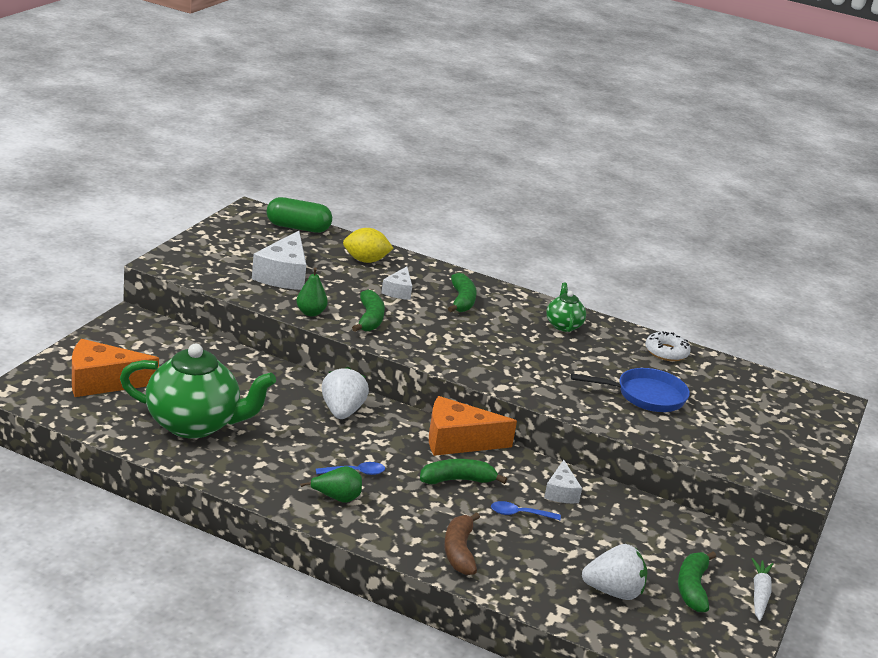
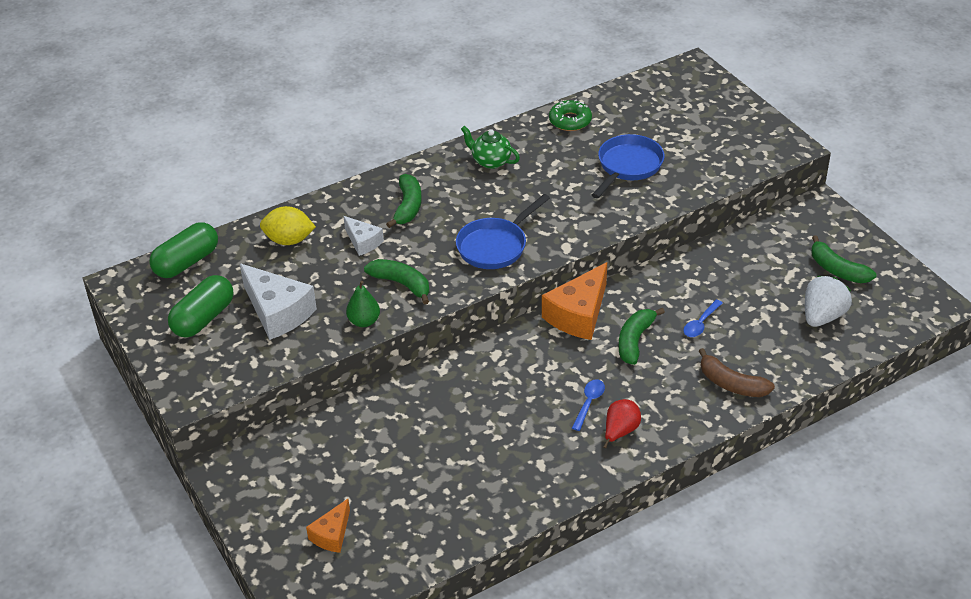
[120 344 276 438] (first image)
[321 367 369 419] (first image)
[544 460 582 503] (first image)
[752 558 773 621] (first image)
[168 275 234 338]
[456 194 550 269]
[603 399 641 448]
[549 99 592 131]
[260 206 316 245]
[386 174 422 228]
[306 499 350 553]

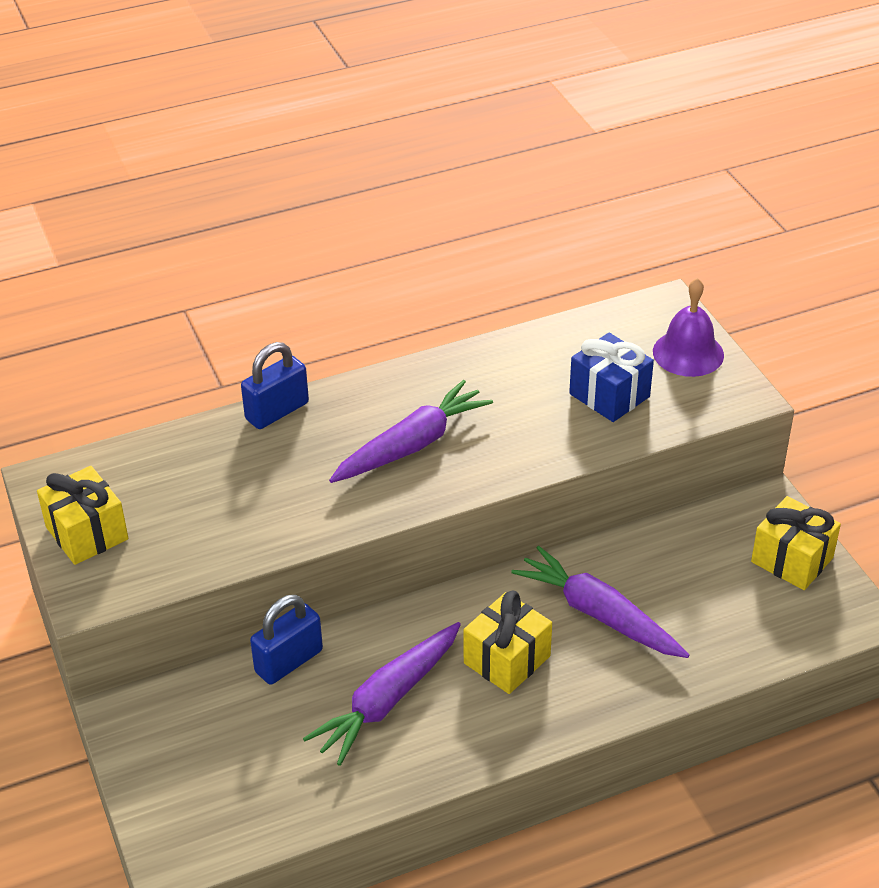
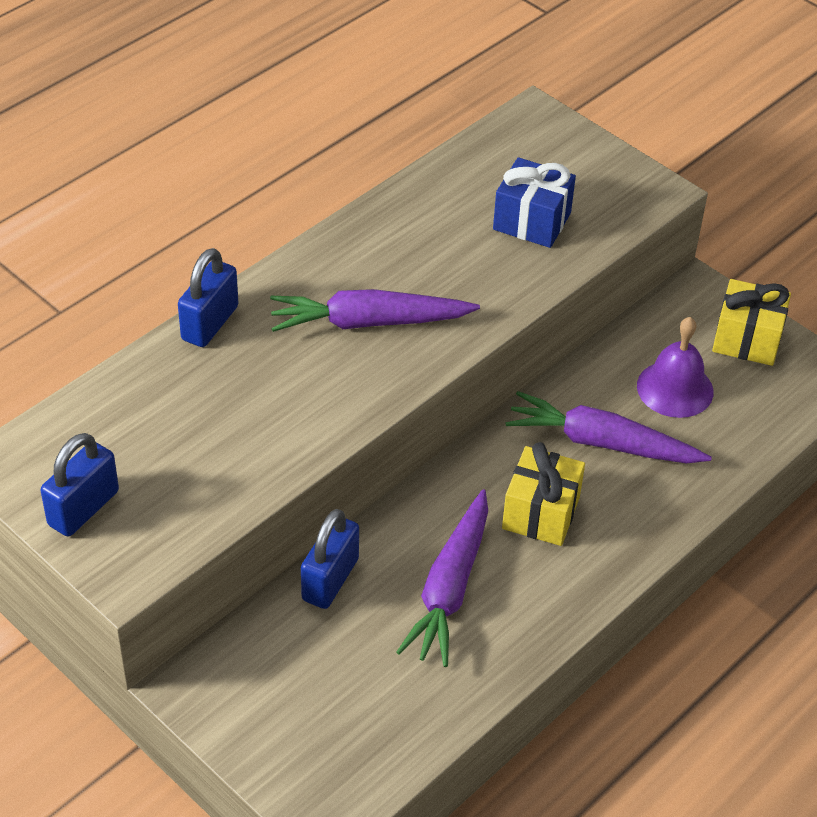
[637 317 714 418]
[40 433 119 536]
[270 289 480 332]

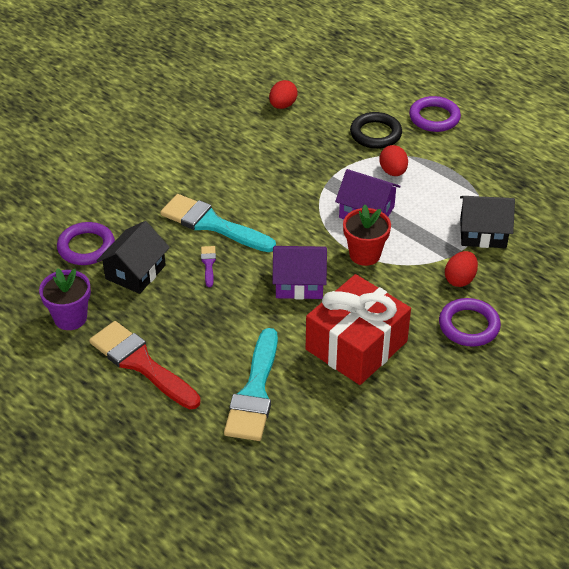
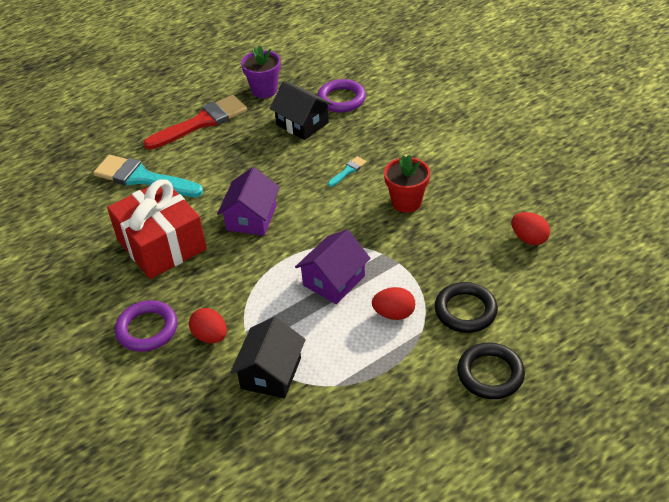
[201 246 216 287] (first image)
[384 154 430 213]
[457 343 525 399]
[328 156 367 187]

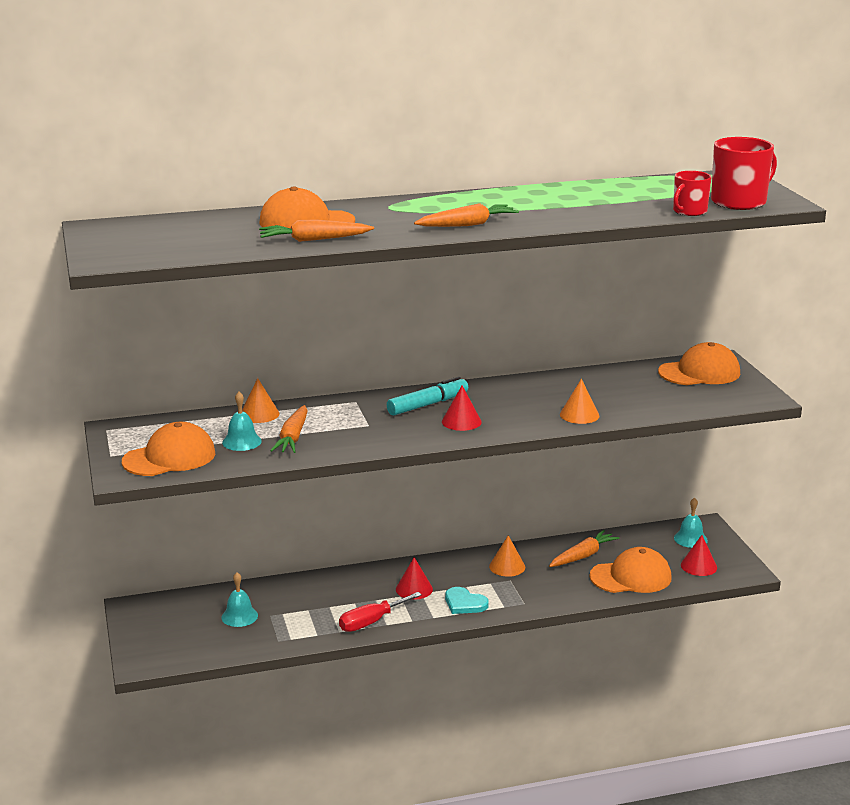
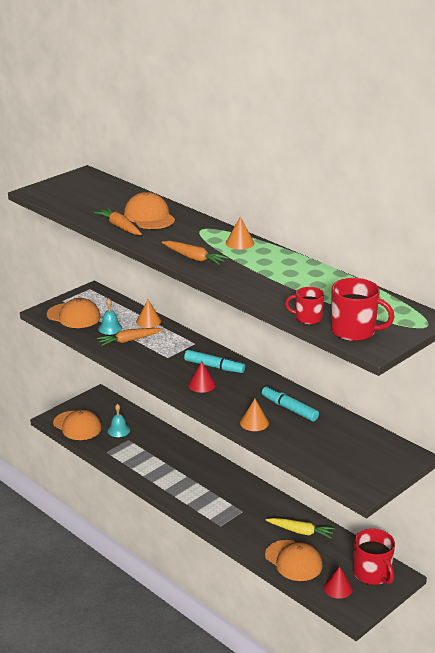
[339 592 422 632] (first image)
[396 557 433 600] (first image)
[445 587 489 614] (first image)
[262 385 319 421]
[226 217 254 249]
[53 410 102 440]
[353 529 395 585]
[266 518 335 539]

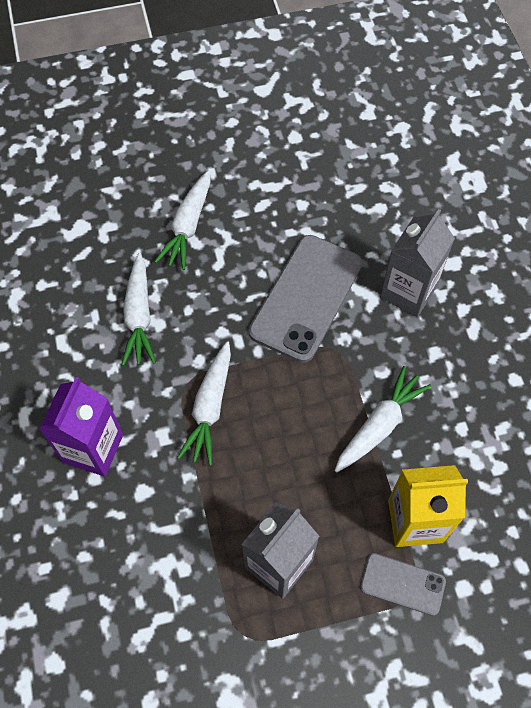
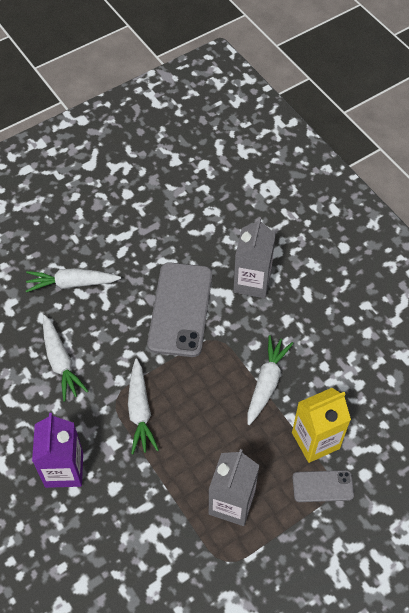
[26 268 121 292]

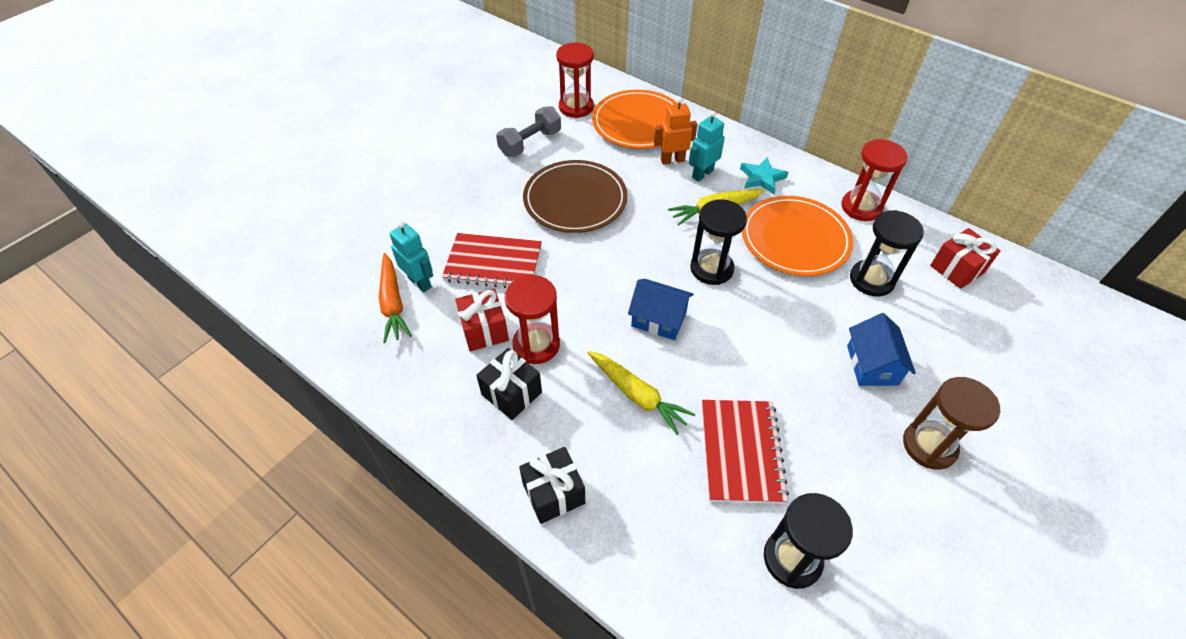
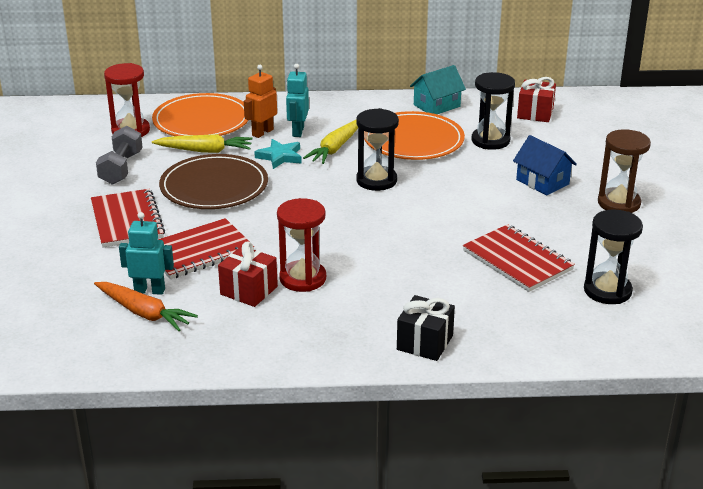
[476 348 542 420] (first image)
[628 279 694 340] (first image)
[91 189 165 247]
[152 134 253 153]
[254 139 302 169]
[410 65 466 114]

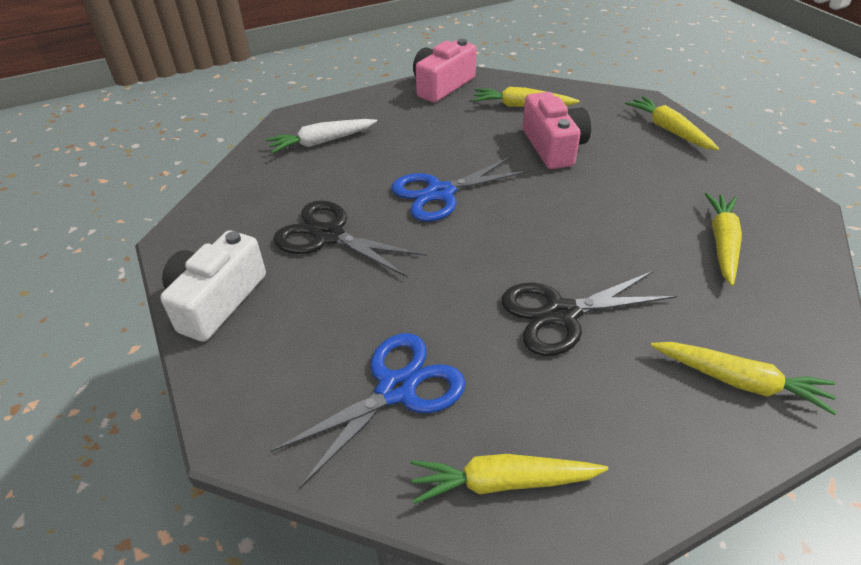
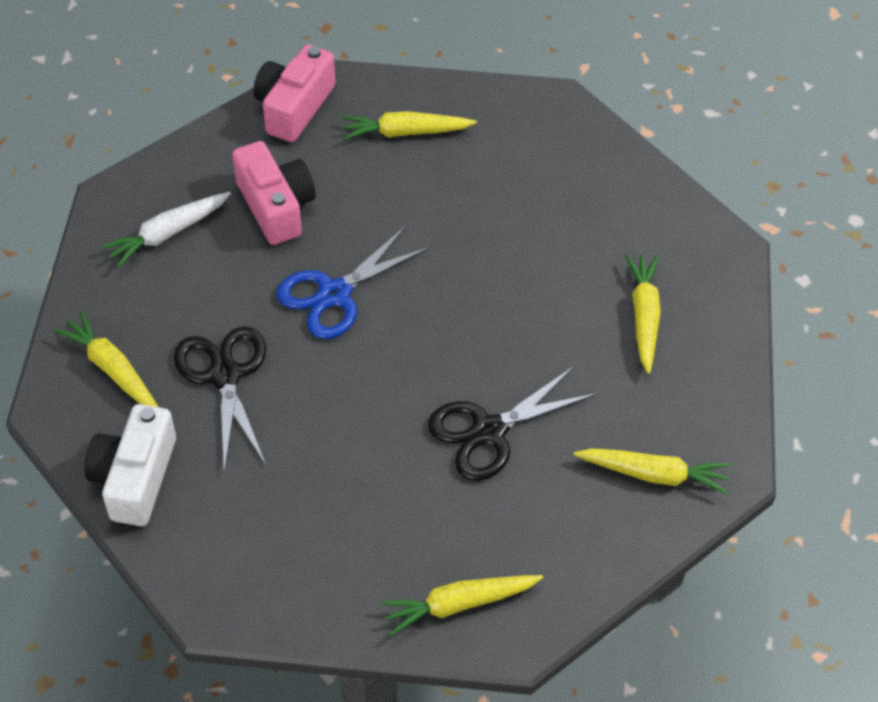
[271 333 466 488] (first image)
[232 141 316 245]
[54 311 158 407]
[174 326 266 472]

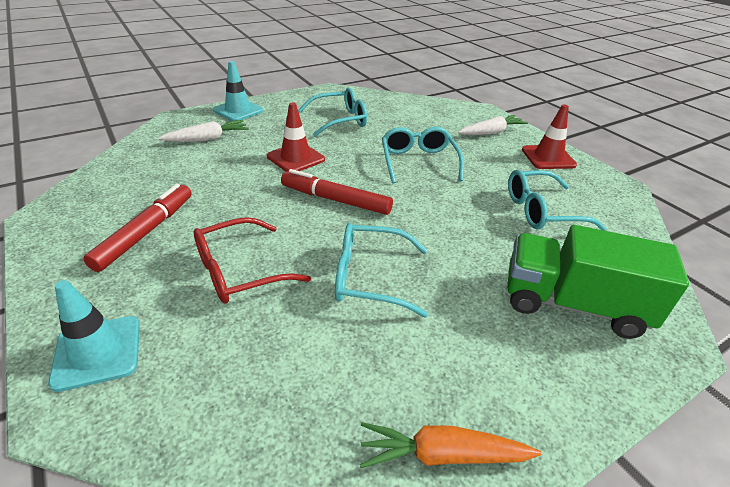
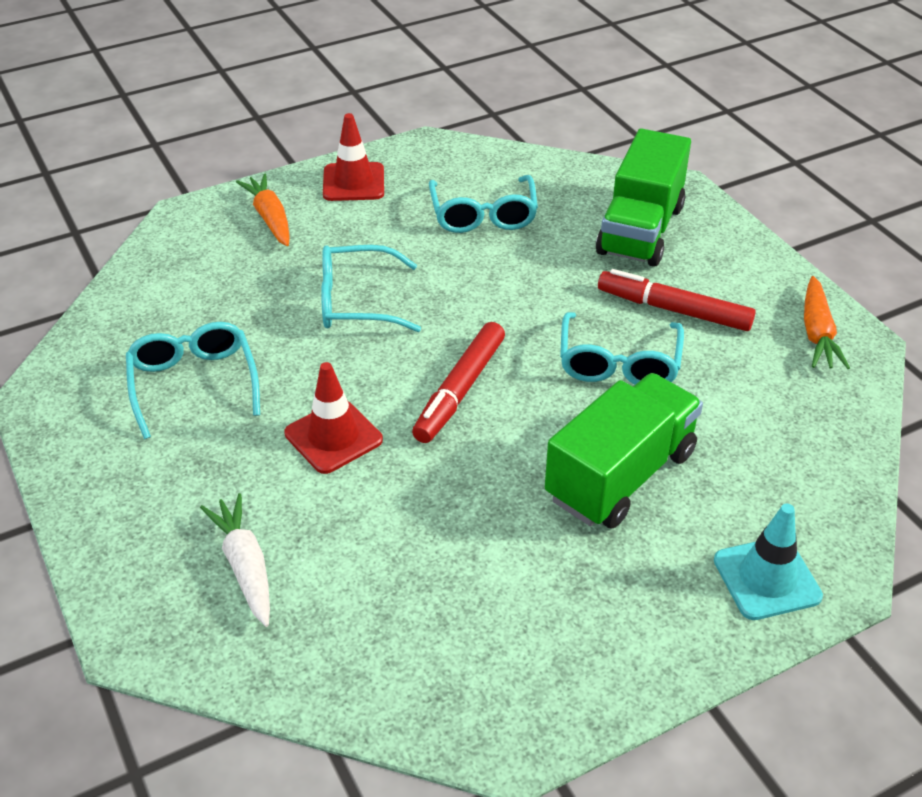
[213 61 263 121] (first image)
[598 269 756 331]
[545 373 703 529]
[236 174 290 246]

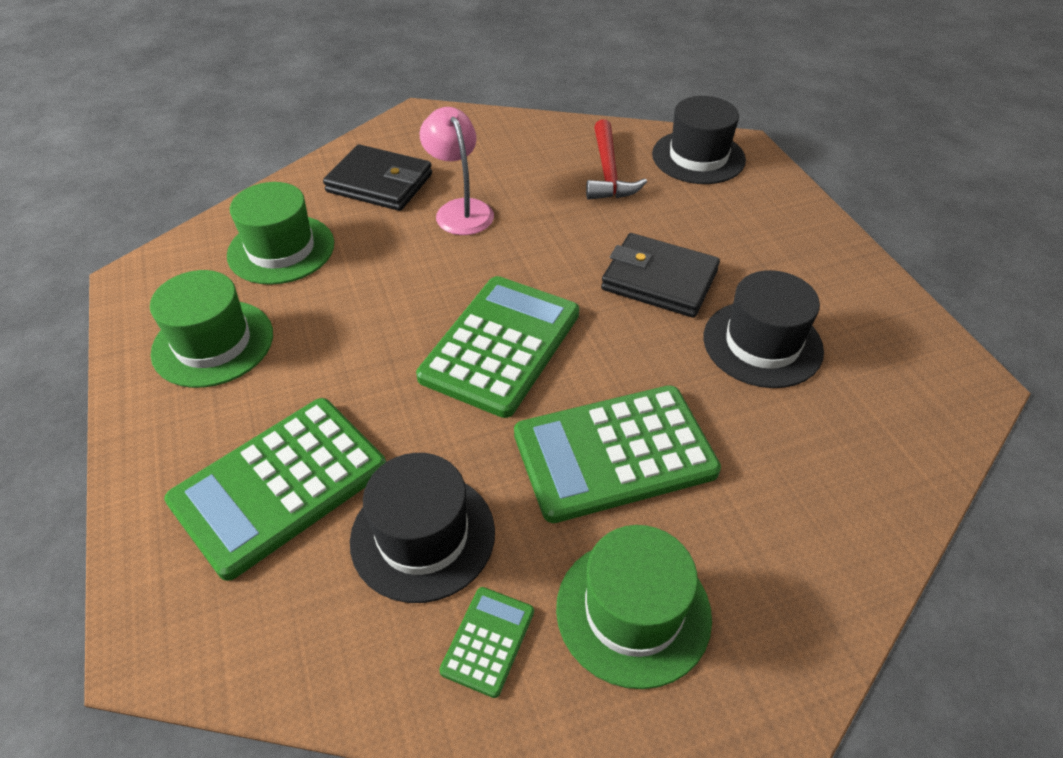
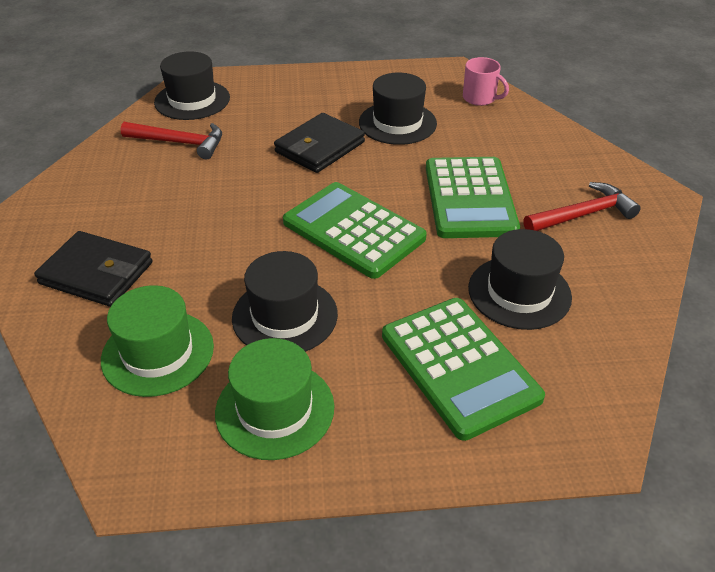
[420 107 494 235] (first image)
[439 587 534 698] (first image)
[232 251 338 352]
[463 57 509 106]
[524 182 641 231]
[34 231 152 307]

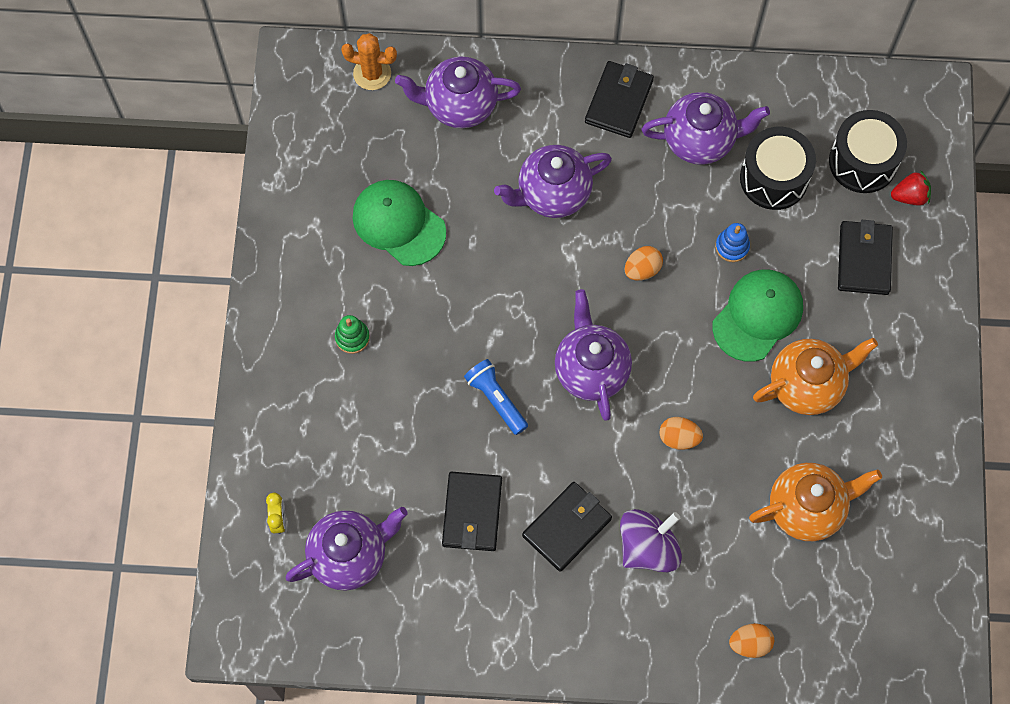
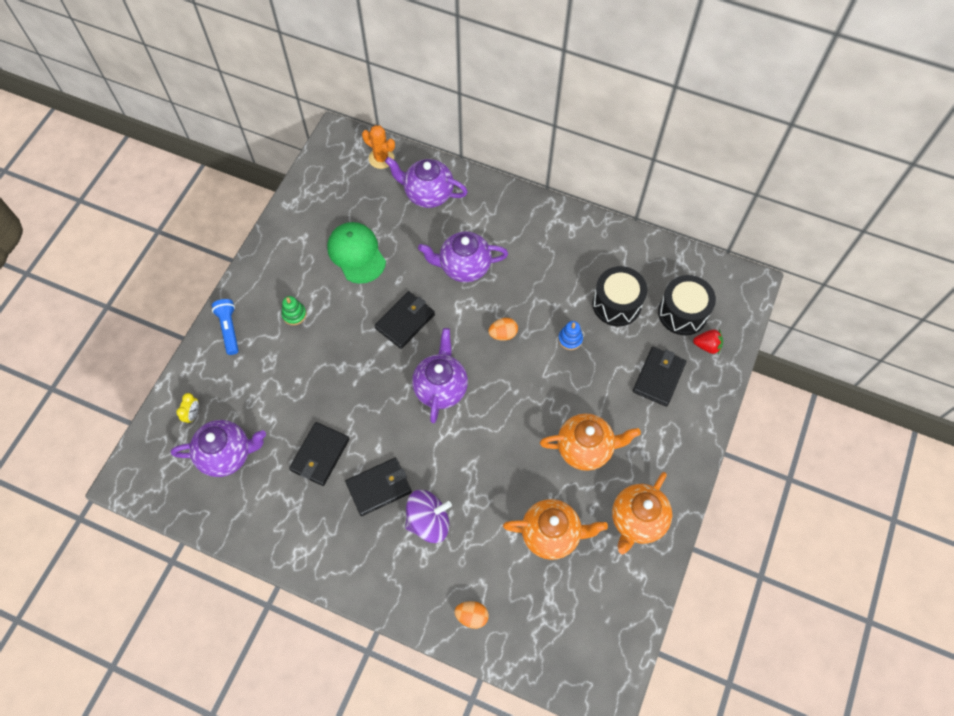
[642 92 770 165] (first image)
[660 417 703 450] (first image)
[712 269 803 362] (first image)
[612 472 672 554]
[212 299 239 355]
[374 291 435 349]

